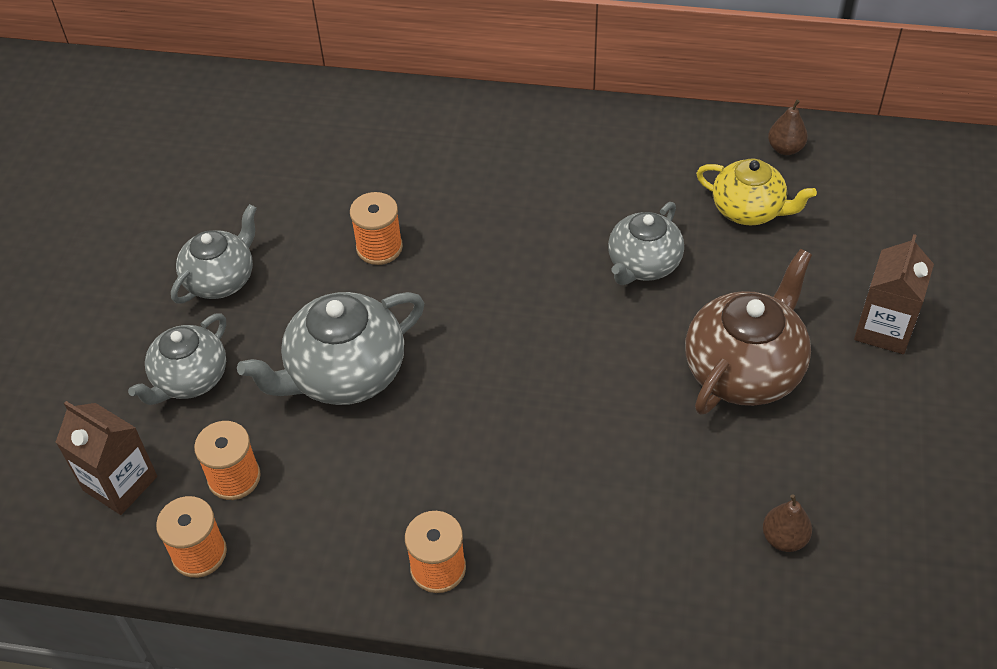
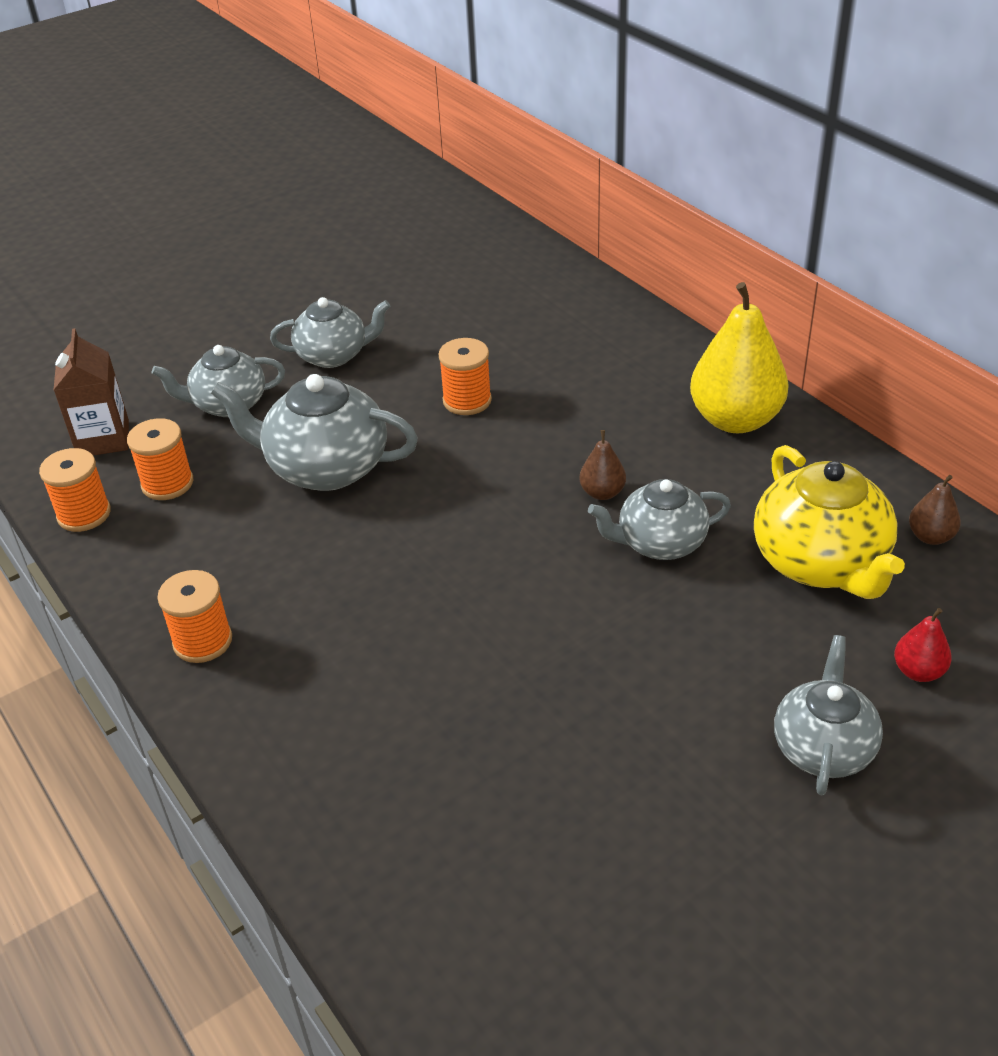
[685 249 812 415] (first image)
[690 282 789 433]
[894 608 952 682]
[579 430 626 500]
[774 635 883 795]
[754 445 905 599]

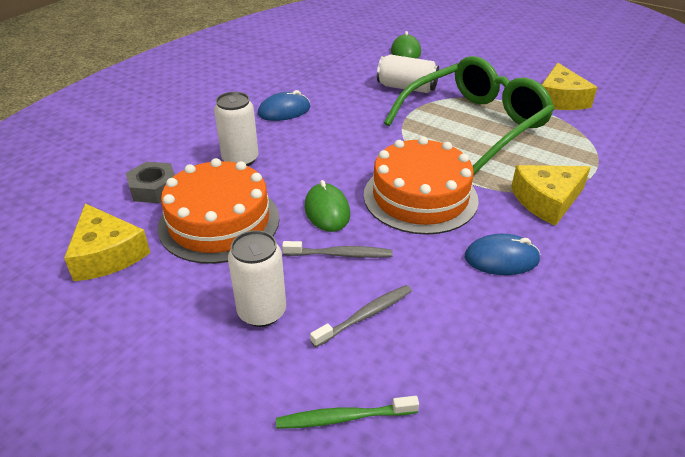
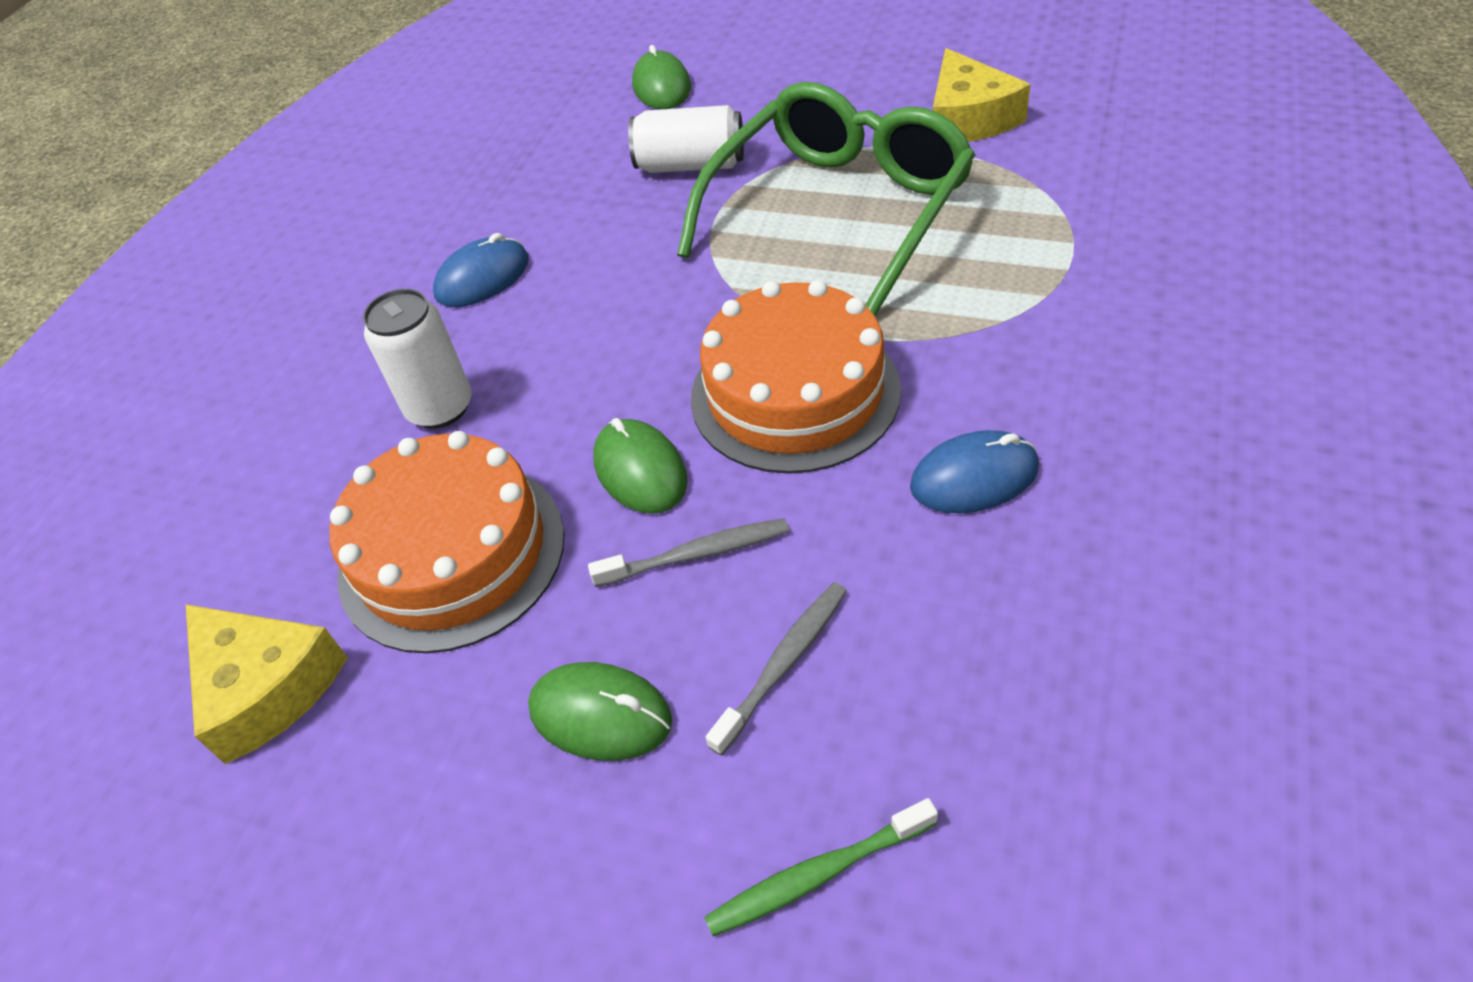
[126 162 175 203] (first image)
[511 165 591 226] (first image)
[528 662 672 761]

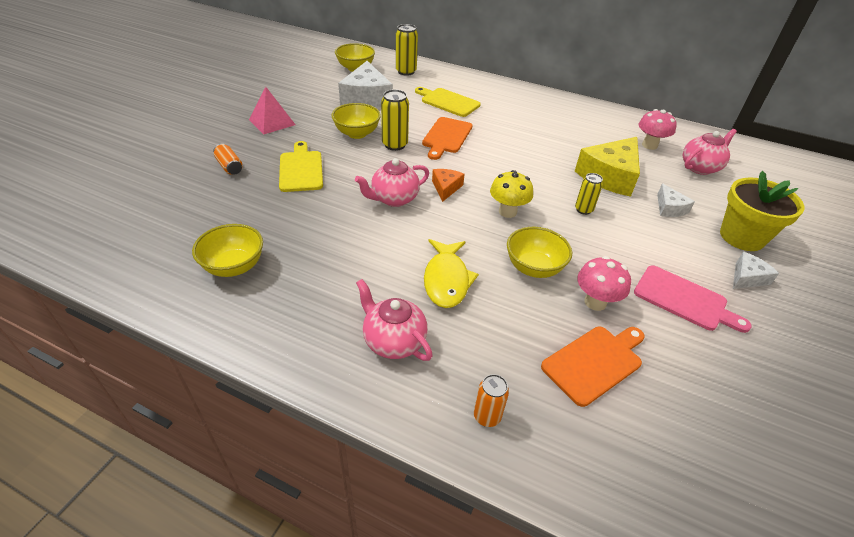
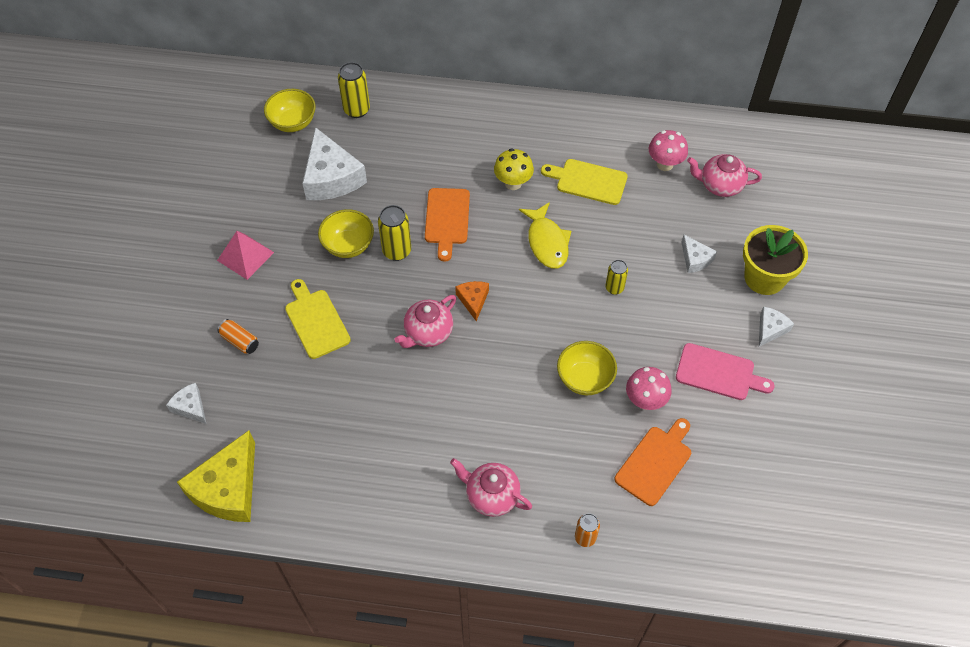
[192 224 263 277] (first image)
[166 383 206 424]
[541 159 628 205]
[519 202 571 268]
[494 148 534 190]
[177 430 255 522]
[687 154 762 197]

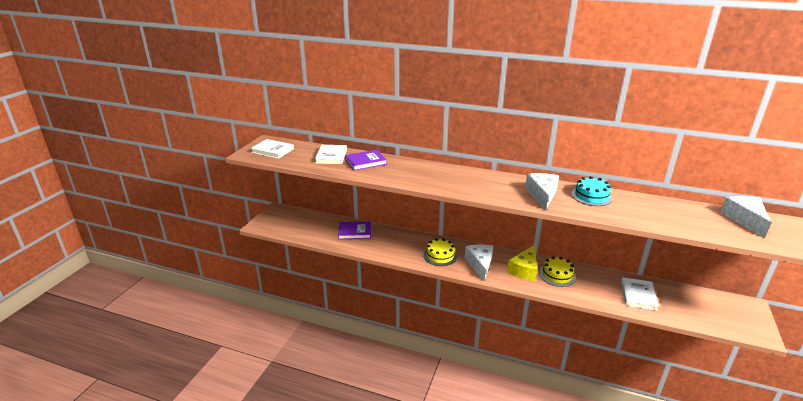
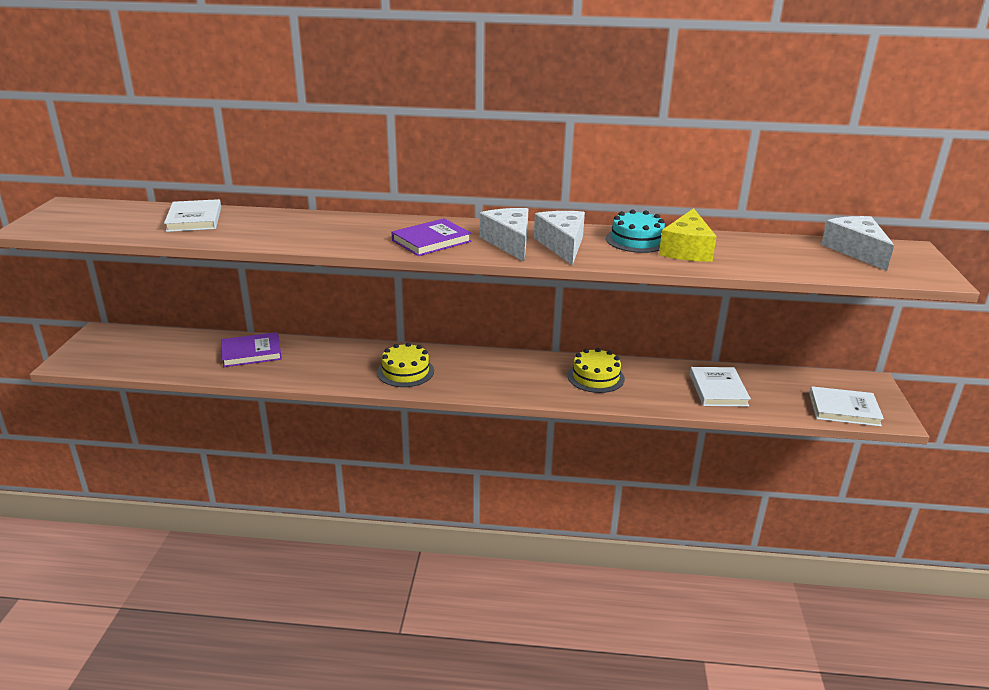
[809 386 884 426]
[392 218 472 256]
[480 208 528 262]
[659 208 717 262]

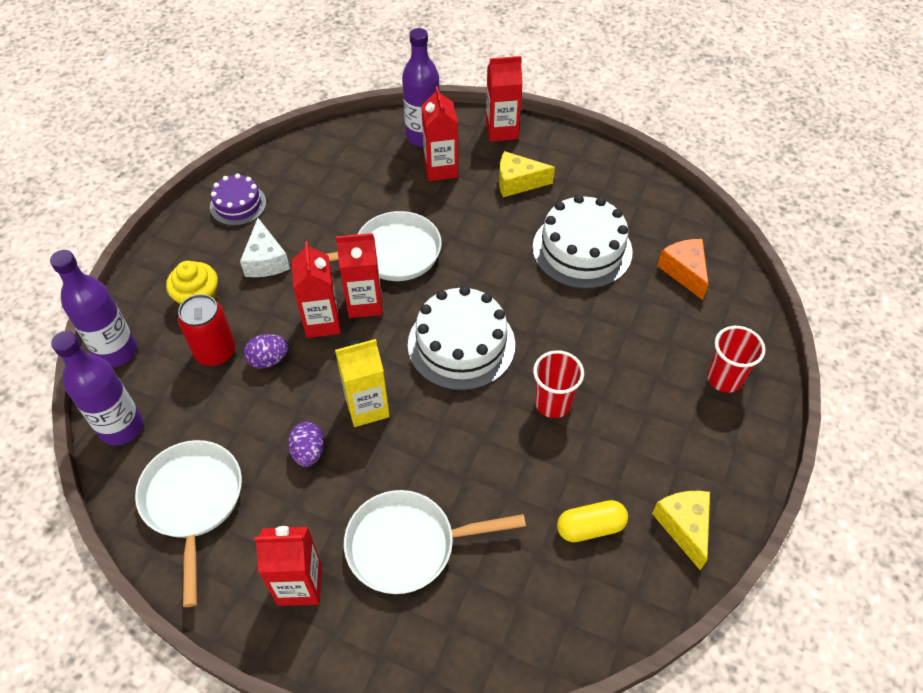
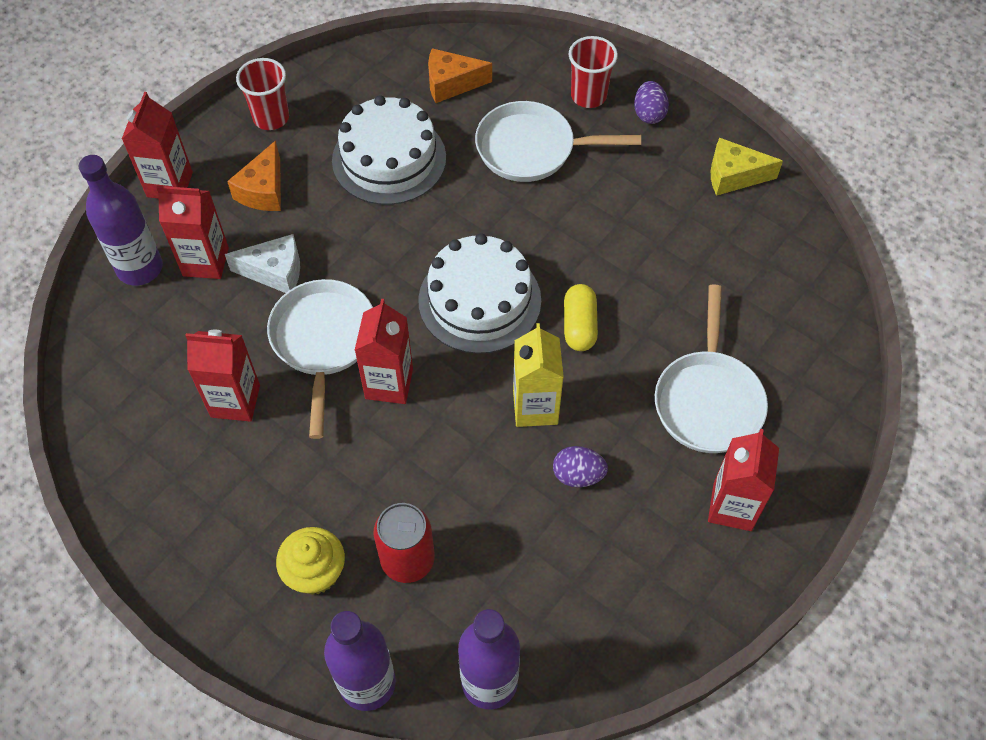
[210 174 266 226] (first image)
[475 101 641 182]
[225 234 300 293]
[634 81 669 124]
[185 330 260 422]
[236 58 289 130]
[564 284 598 351]
[227 141 281 211]

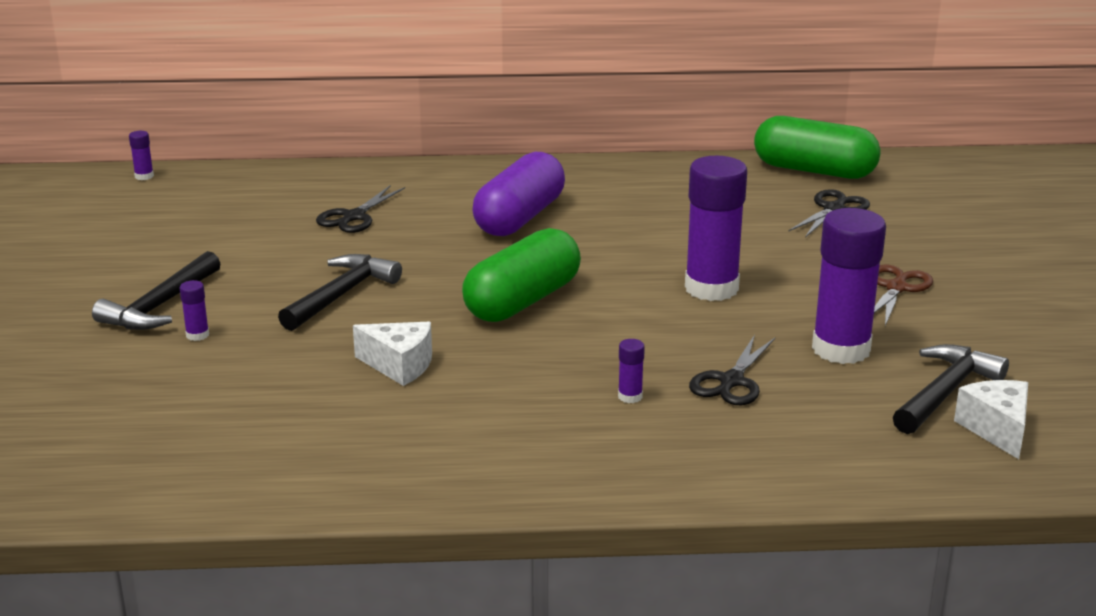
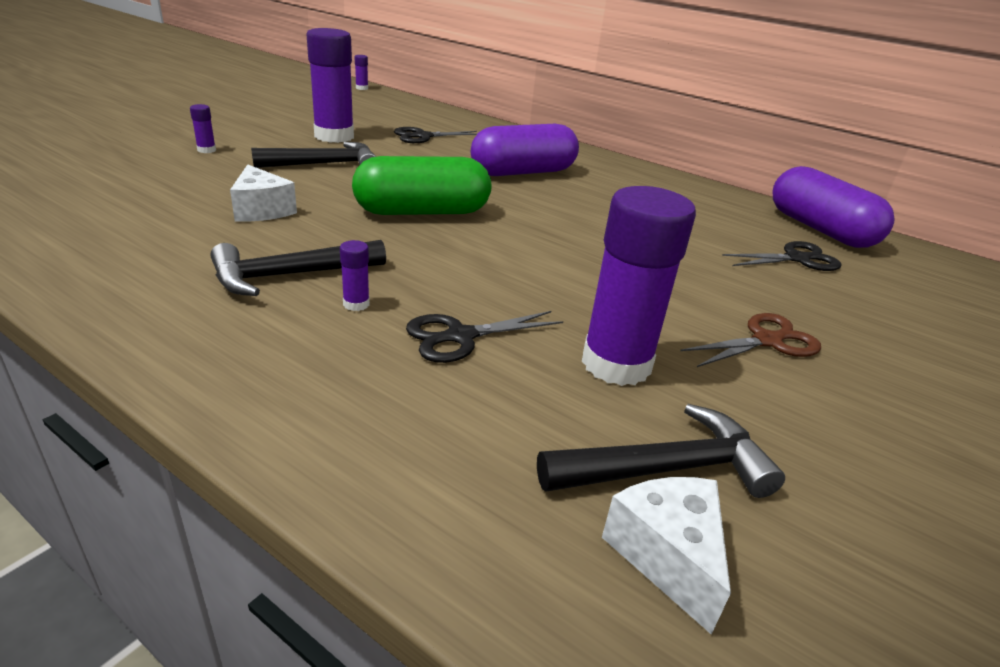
[211 240 386 296]
[307 28 354 143]
[773 166 895 248]
[602 477 731 634]

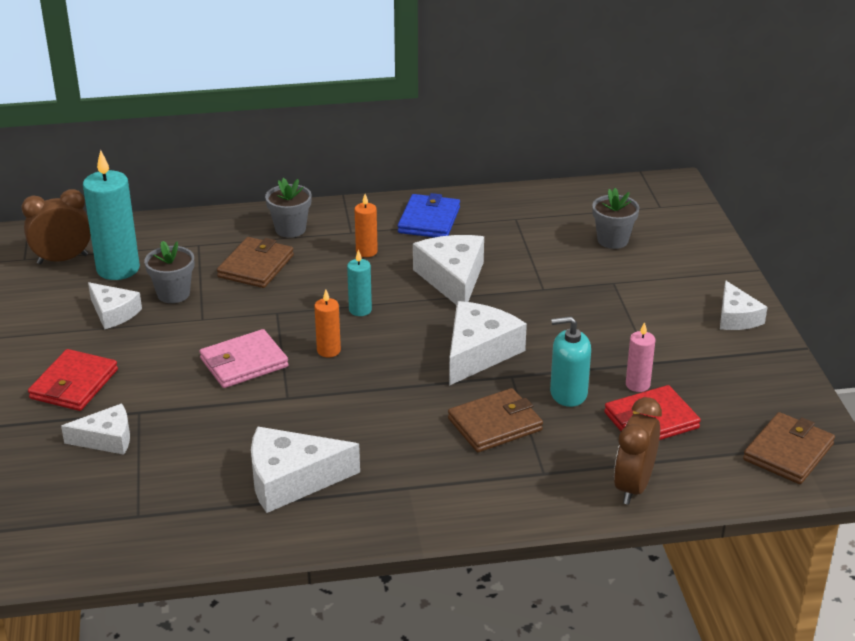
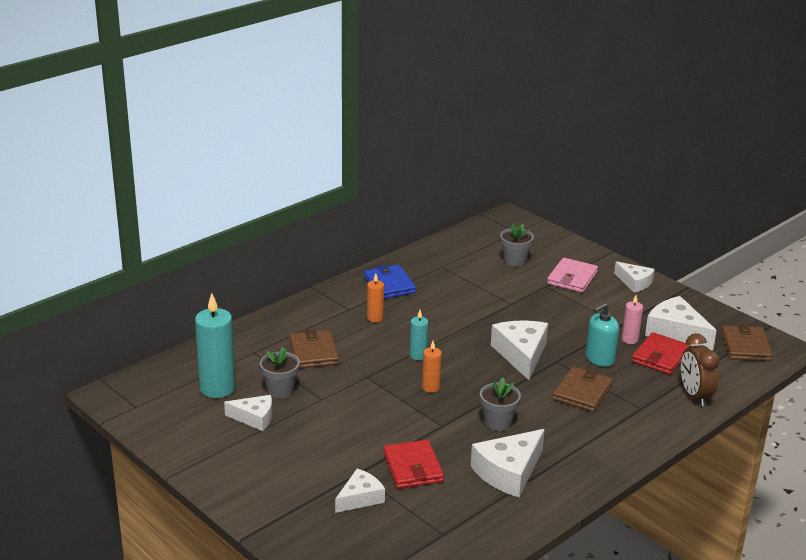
[22 189 91 264] (first image)
[383 440 444 489]
[547 258 598 293]
[480 378 521 431]
[645 296 717 351]

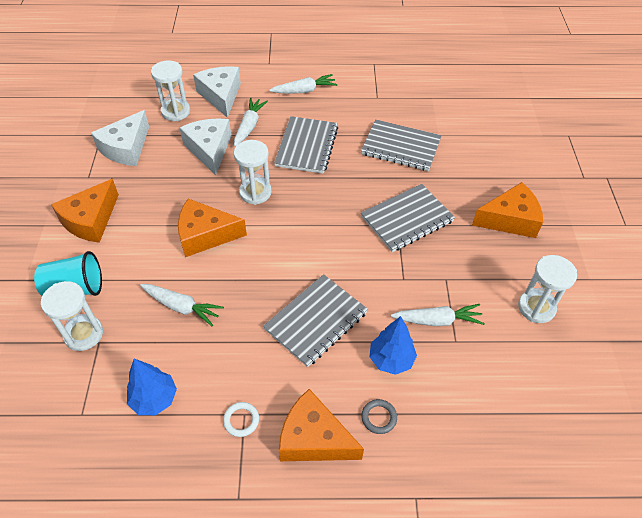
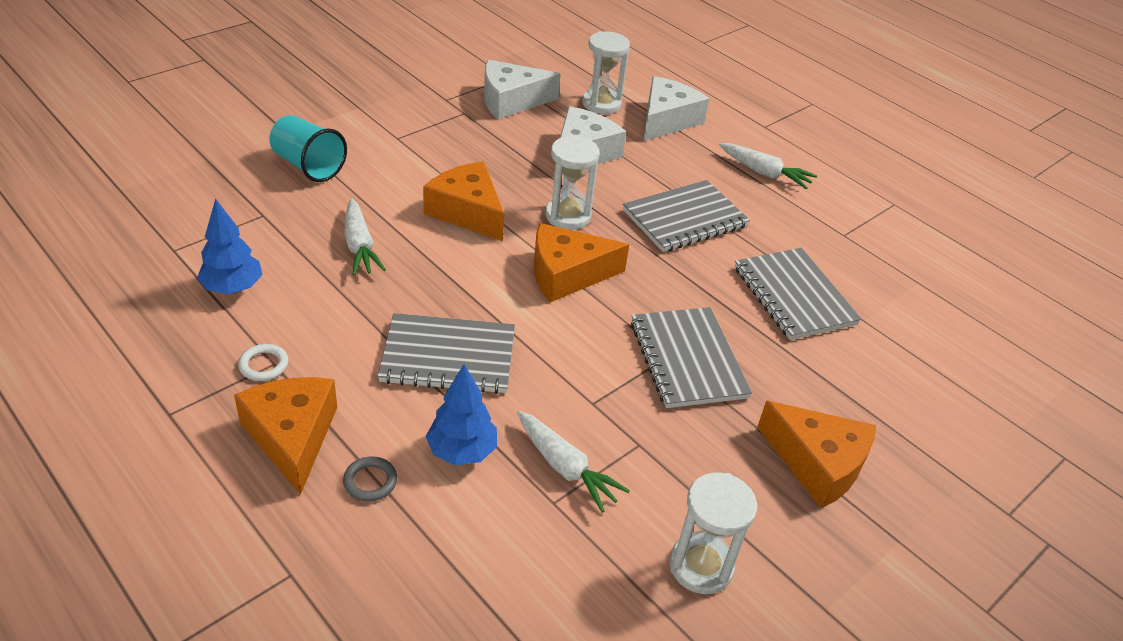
[41 281 103 351] (first image)
[234 98 268 146] (first image)
[534 223 629 302]
[631 307 752 408]

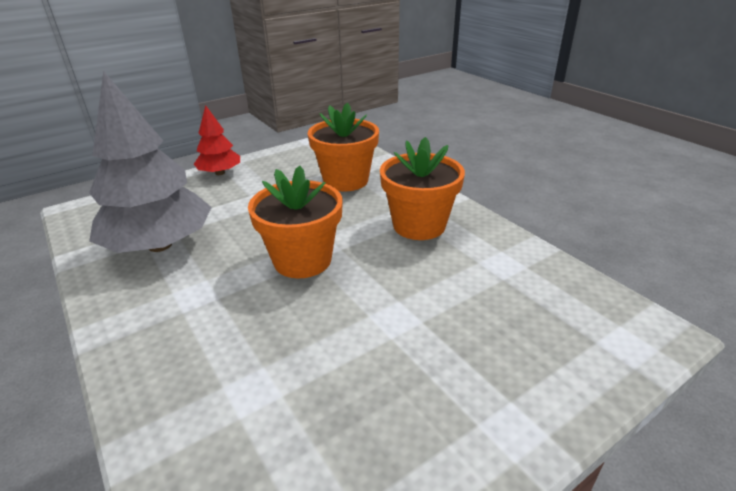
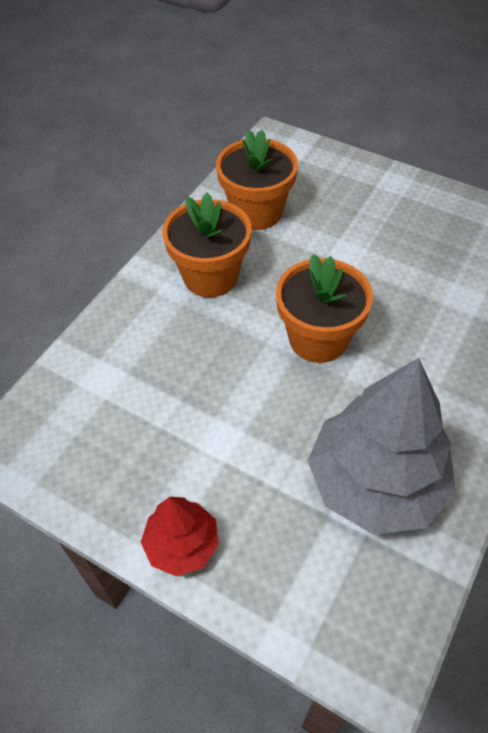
[216 130 298 230]

